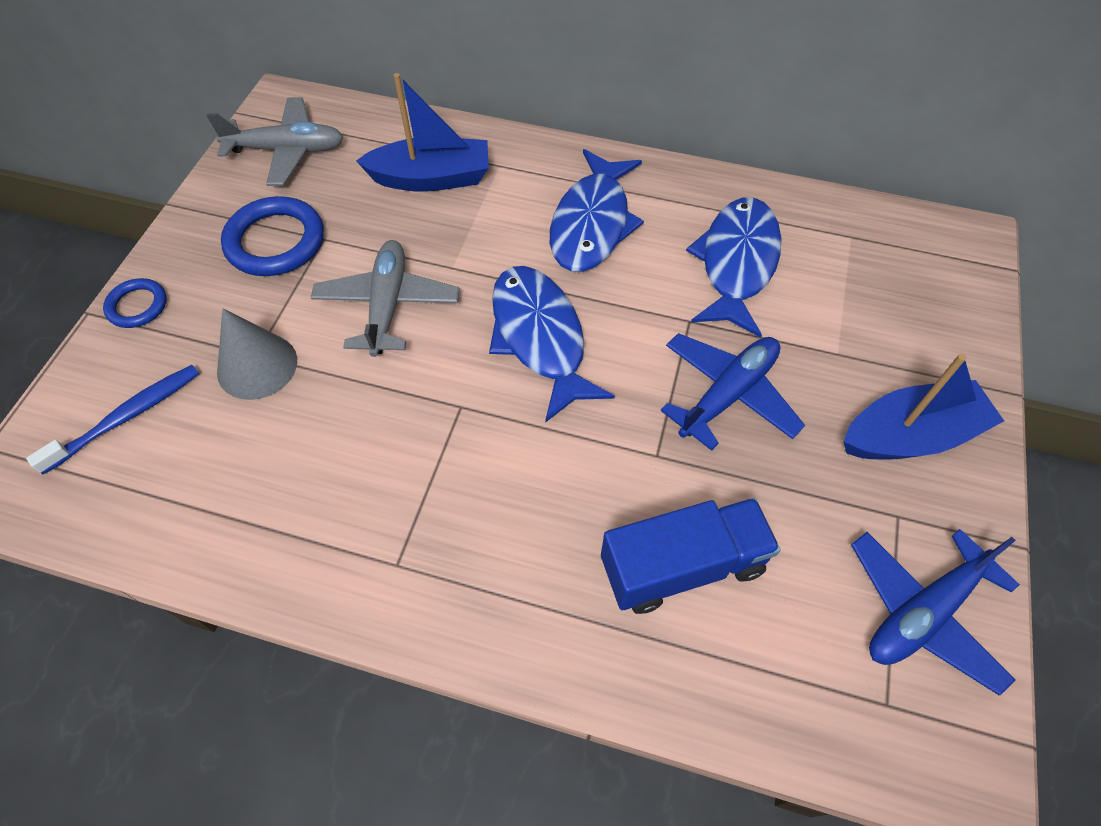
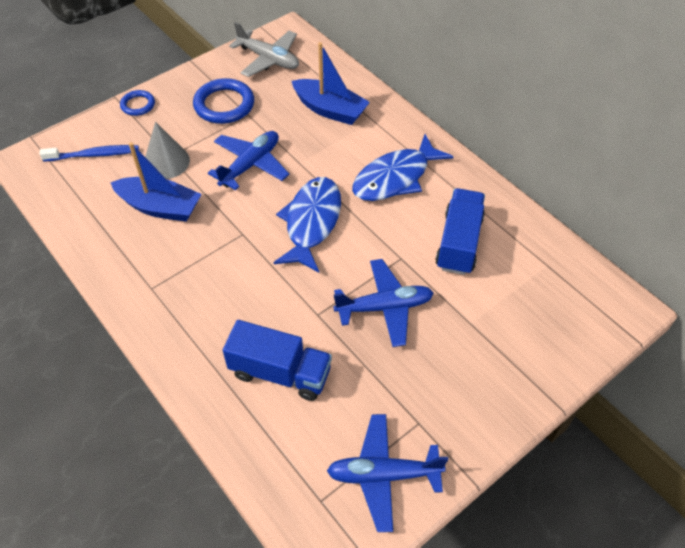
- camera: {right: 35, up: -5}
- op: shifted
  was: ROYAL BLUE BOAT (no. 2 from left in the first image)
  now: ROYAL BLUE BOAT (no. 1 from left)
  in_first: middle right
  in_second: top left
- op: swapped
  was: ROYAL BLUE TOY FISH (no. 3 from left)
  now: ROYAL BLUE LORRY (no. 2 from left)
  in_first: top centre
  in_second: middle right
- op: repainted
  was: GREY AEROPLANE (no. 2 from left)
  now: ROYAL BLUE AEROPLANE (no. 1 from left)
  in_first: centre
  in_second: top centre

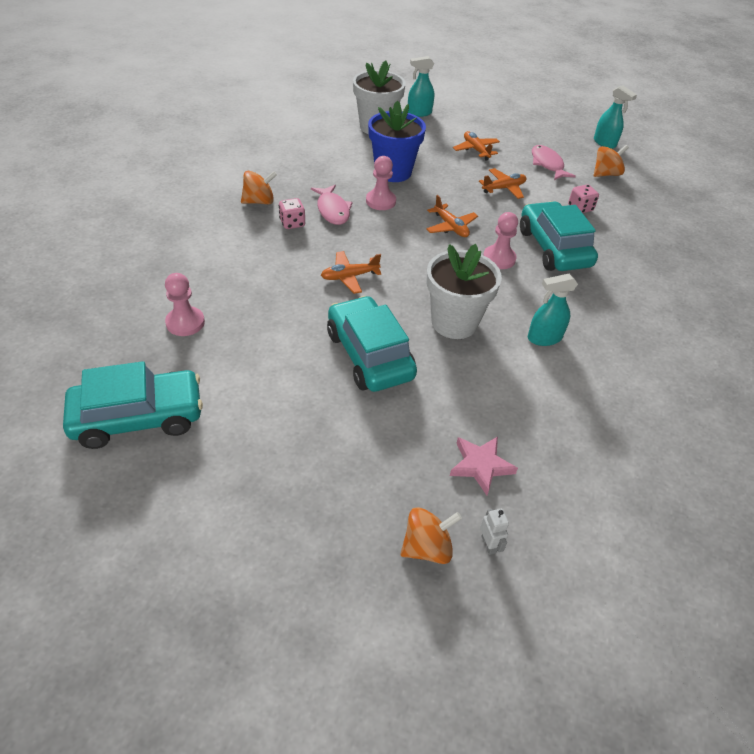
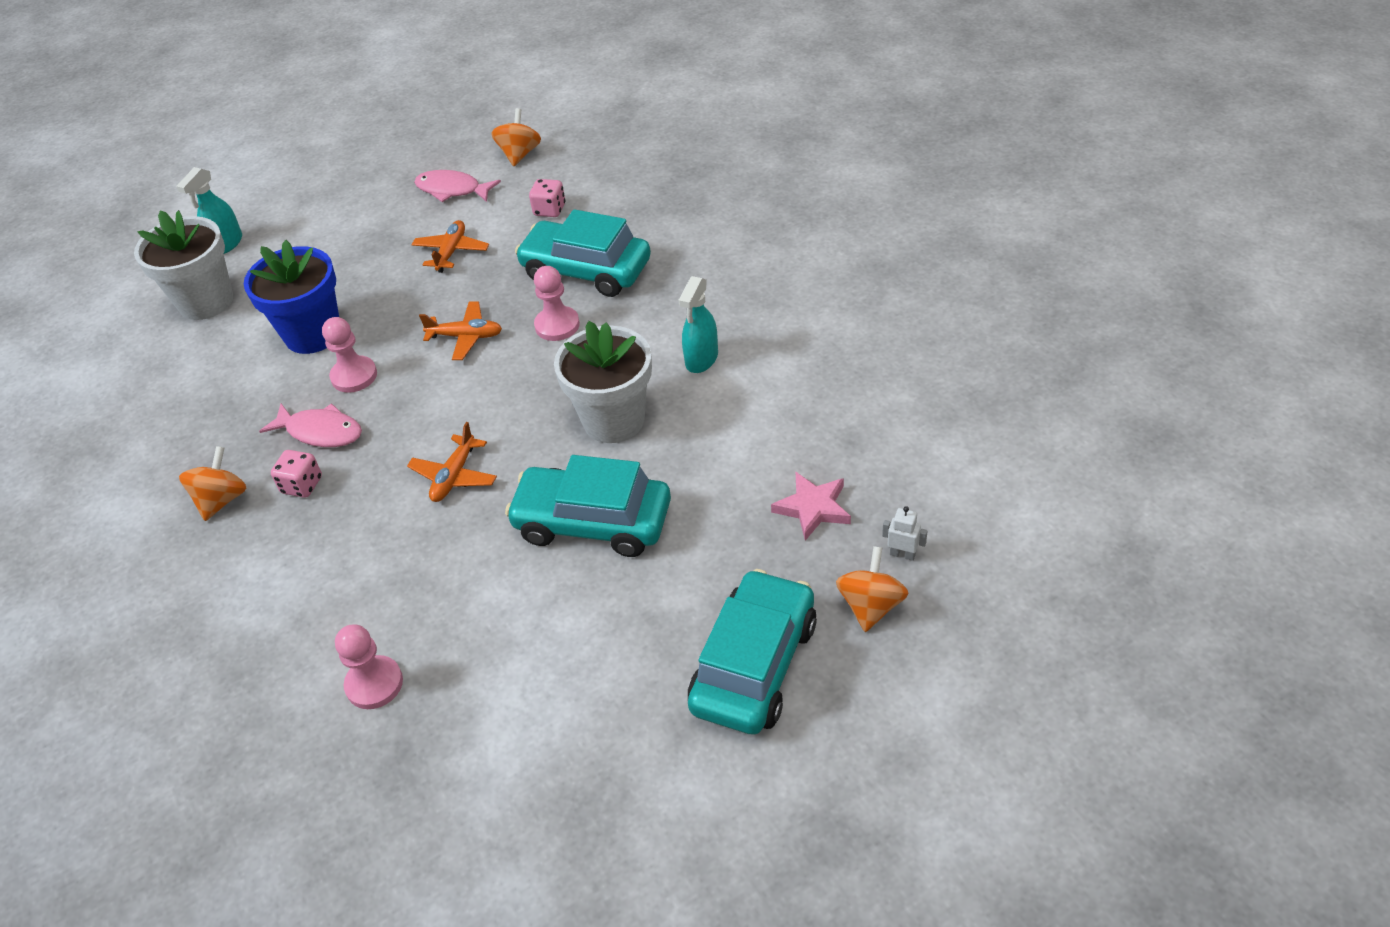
- camera: {right: -45, up: 0}
- op: gone
  was: ORANGE-COLOURED AEROPLANE (no. 3 from left)
  in_first: top centre
- op: gone
  was: TURQUOISE SPRAYER (no. 3 from left)
  in_first: top right
- op: shifted
  was: TURQUOISE CAR (no. 1 from left in the first image)
  now: TURQUOISE CAR (no. 3 from left)
  in_first: middle left
  in_second: bottom centre

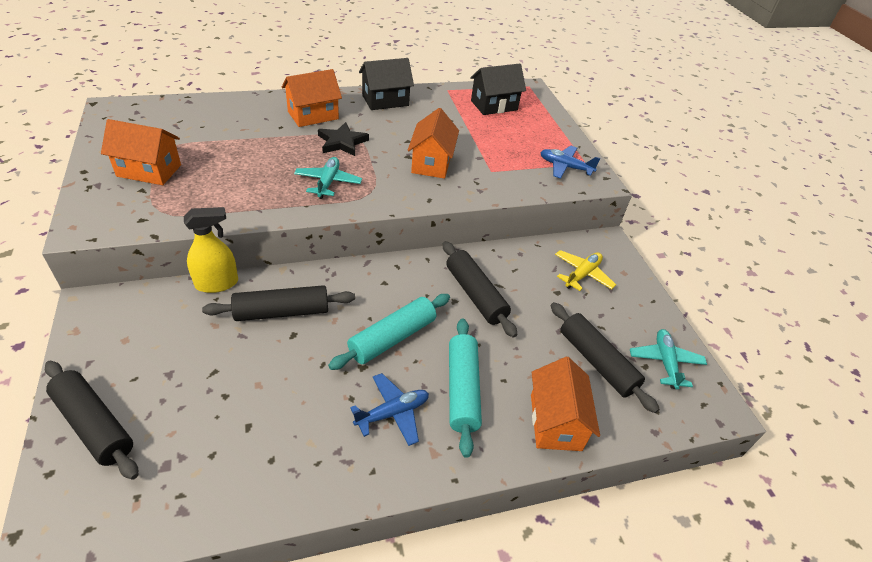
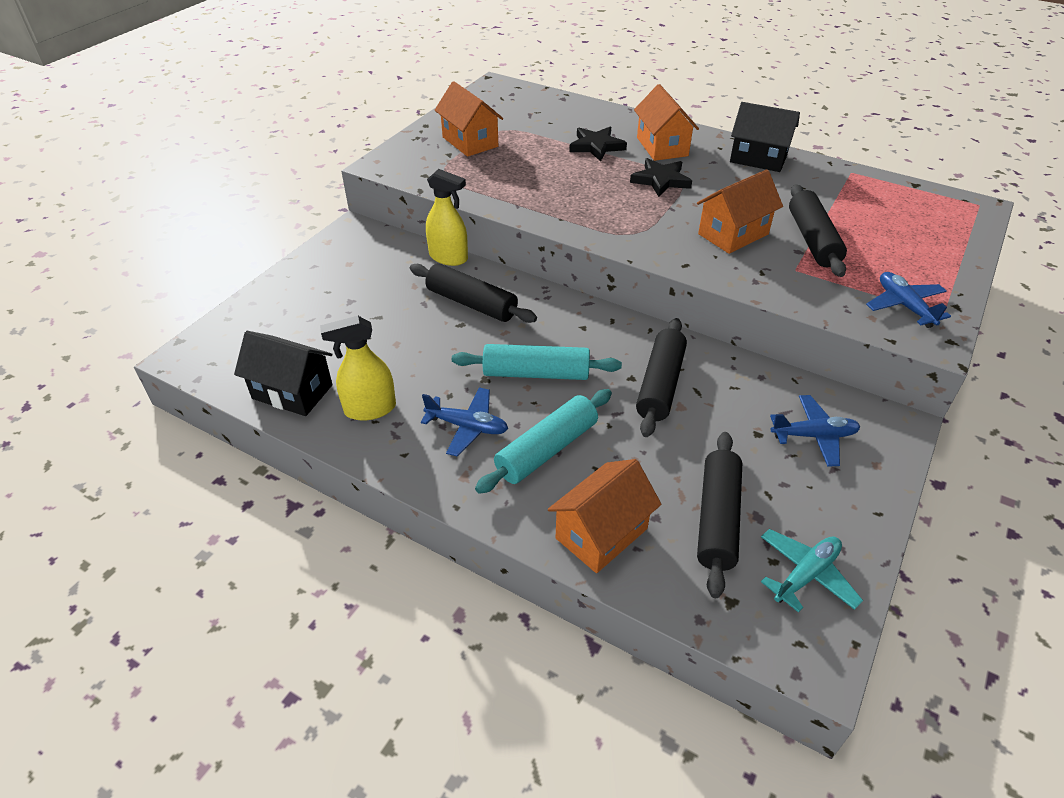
- camera: {right: 50, up: 0}
- op: gone
  was: TURQUOISE AEROPLANE (no. 1 from left)
  in_first: top centre
- op: new
  now: GOLDEN SPRAYER (no. 1 from left)
  in_second: centre
- op: new
  now: JET-BLACK FIVE-POINTED STAR (no. 1 from left)
  in_second: top centre
- op: shifted
  was: JET-BLACK ROLLING PIN (no. 1 from left in the first image)
  now: JET-BLACK ROLLING PIN (no. 4 from left)
  in_first: bottom left
  in_second: top right
- op: shifted
  was: JET-BLACK TOY HOUSE (no. 2 from left in the first image)
  now: JET-BLACK TOY HOUSE (no. 1 from left)
  in_first: top centre
  in_second: middle left
- op: repainted
  was: GOLDEN AEROPLANE
  now: ROYAL BLUE AEROPLANE (no. 2 from left)
  in_first: middle right
  in_second: middle right
- op: rotated
  was: ORANGE-COLOURED TOY HOUSE (no. 2 from left in the first image)
  in_first: top centre
  in_second: top centre
  clockwise: 60

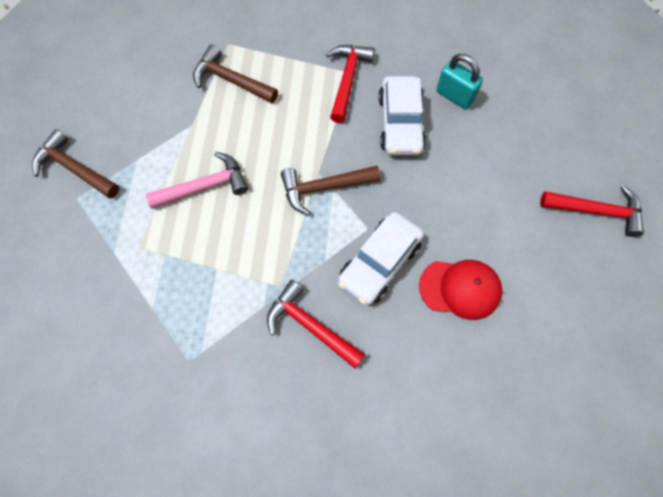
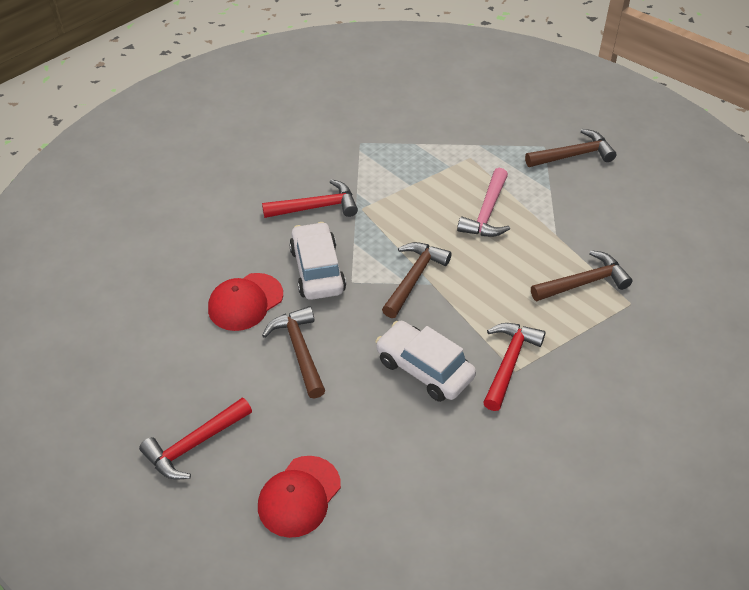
- camera: {right: 130, up: -20}
- op: gone
  was: TURQUOISE LOCK
  in_first: top right
- op: new
  now: RED CAP (no. 2 from left)
  in_second: bottom centre
- op: new
  now: RUSSET CLAW HAMMER (no. 1 from left)
  in_second: centre
- op: rotated
  was: RED CLAW HAMMER (no. 2 from left in the first image)
  in_first: top centre
  in_second: middle right
  clockwise: -120

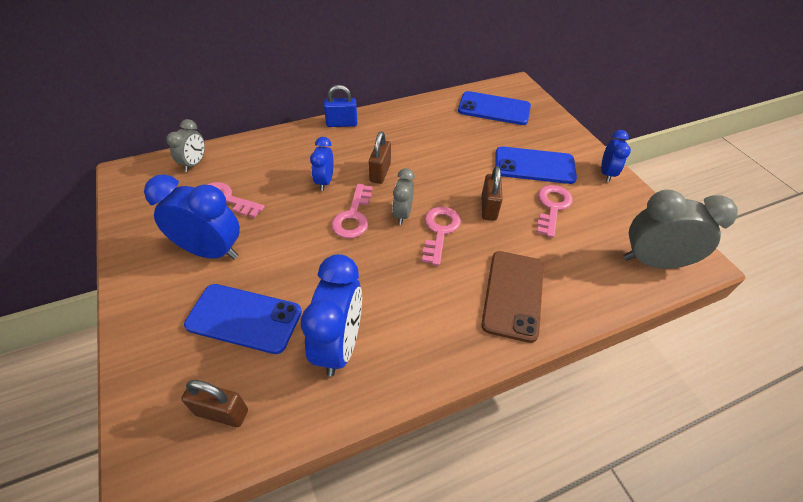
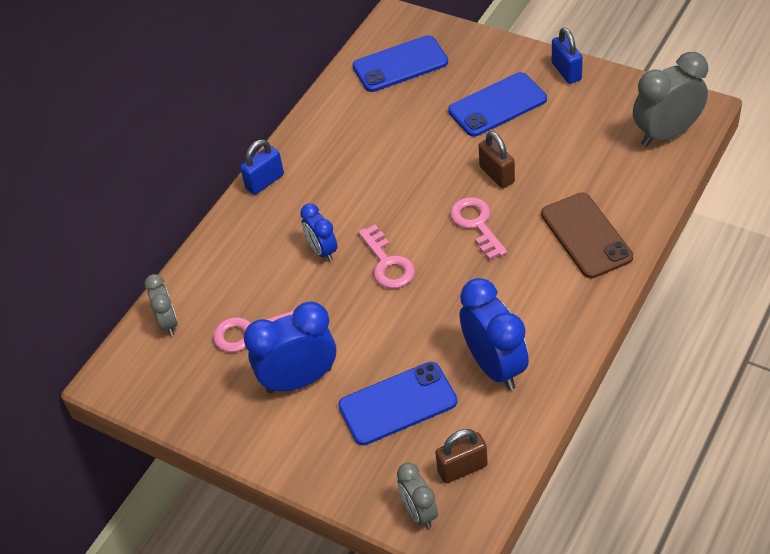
- camera: {right: -30, up: 0}
- op: gone
  was: RUSSET LOCK (no. 2 from left)
  in_first: top centre
- op: gone
  was: PINK KEY (no. 4 from left)
  in_first: middle right
- op: shifted
  was: GREY CLOCK (no. 2 from left)
  in_first: centre
  in_second: bottom centre
- op: swapped
  was: ROYAL BLUE CLOCK (no. 4 from left)
  now: ROYAL BLUE LOCK (no. 2 from left)
  in_first: top right
  in_second: top right

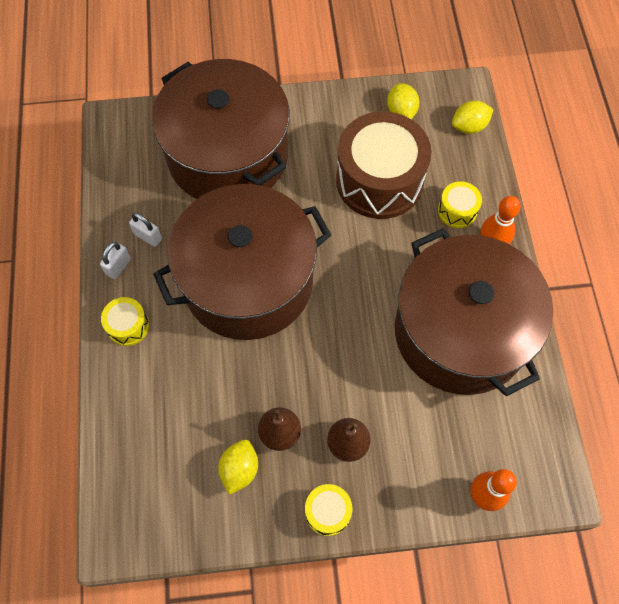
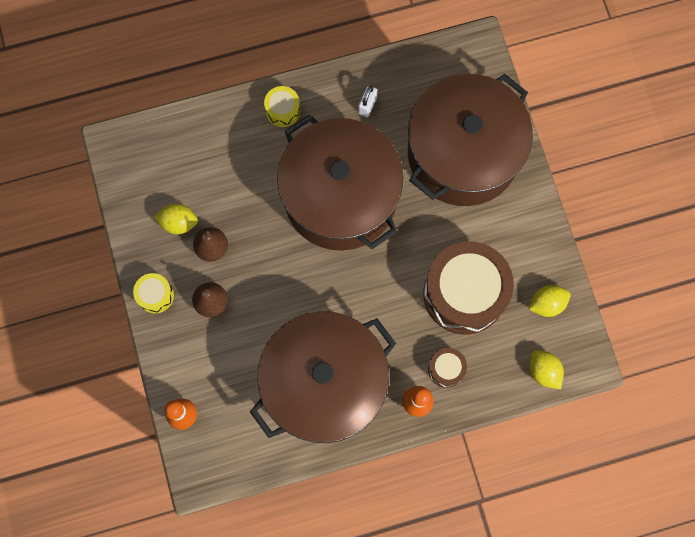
- camera: {right: 80, up: 10}
- op: gone
  was: SNOW-WHITE LOCK (no. 1 from left)
  in_first: middle left
- op: repainted
  was: GOLDEN TOY DRUM (no. 3 from left)
  now: RUSSET TOY DRUM (no. 1 from left)
  in_first: middle right
  in_second: bottom centre

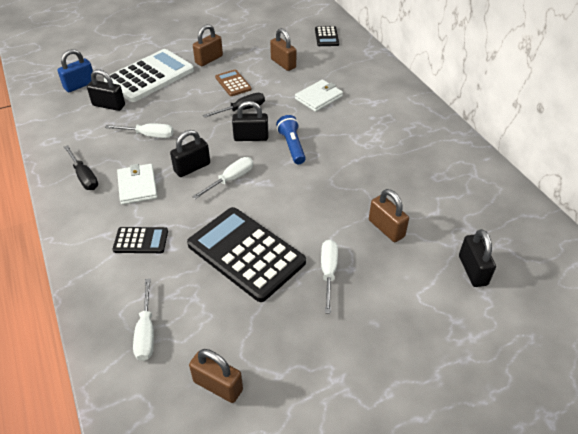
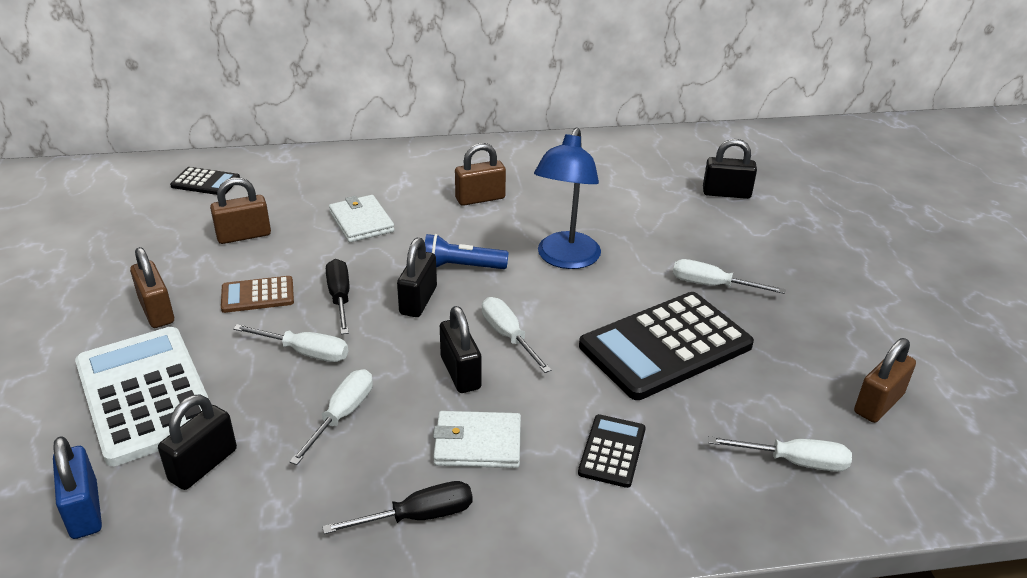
- camera: {right: -75, up: -10}
- op: new
  now: SNOW-WHITE HAND SCREWDRIVER (no. 1 from left)
  in_second: middle left
- op: new
  now: ROYAL BLUE READING LAMP
  in_second: centre
- op: shifted
  was: RUSSET LOCK (no. 4 from left in the first image)
  now: RUSSET LOCK (no. 3 from left)
  in_first: middle right
  in_second: top centre

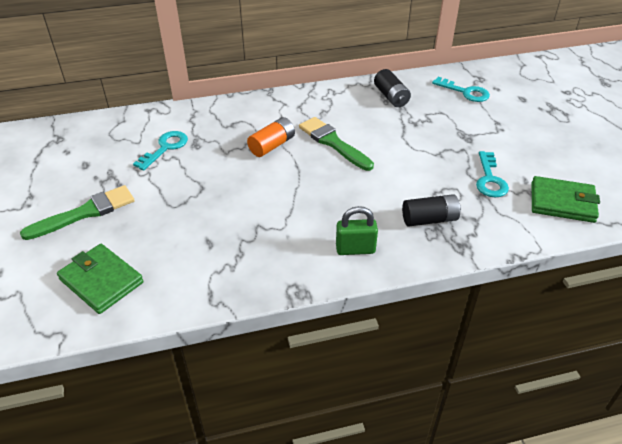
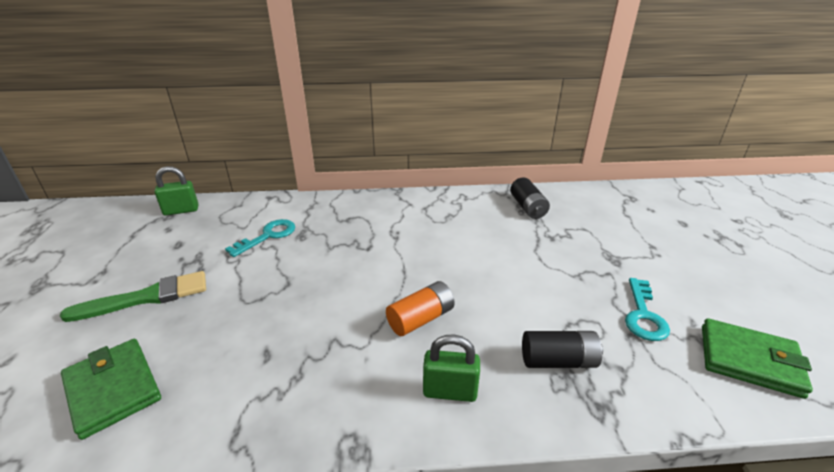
- camera: {right: 10, up: -10}
- op: gone
  was: GREEN BRUSH (no. 2 from left)
  in_first: top centre
- op: gone
  was: TURQUOISE KEY (no. 2 from left)
  in_first: top right
- op: new
  now: GREEN LOCK (no. 1 from left)
  in_second: middle left
- op: shifted
  was: ORANGE-COLOURED BATTERY
  in_first: top centre
  in_second: centre

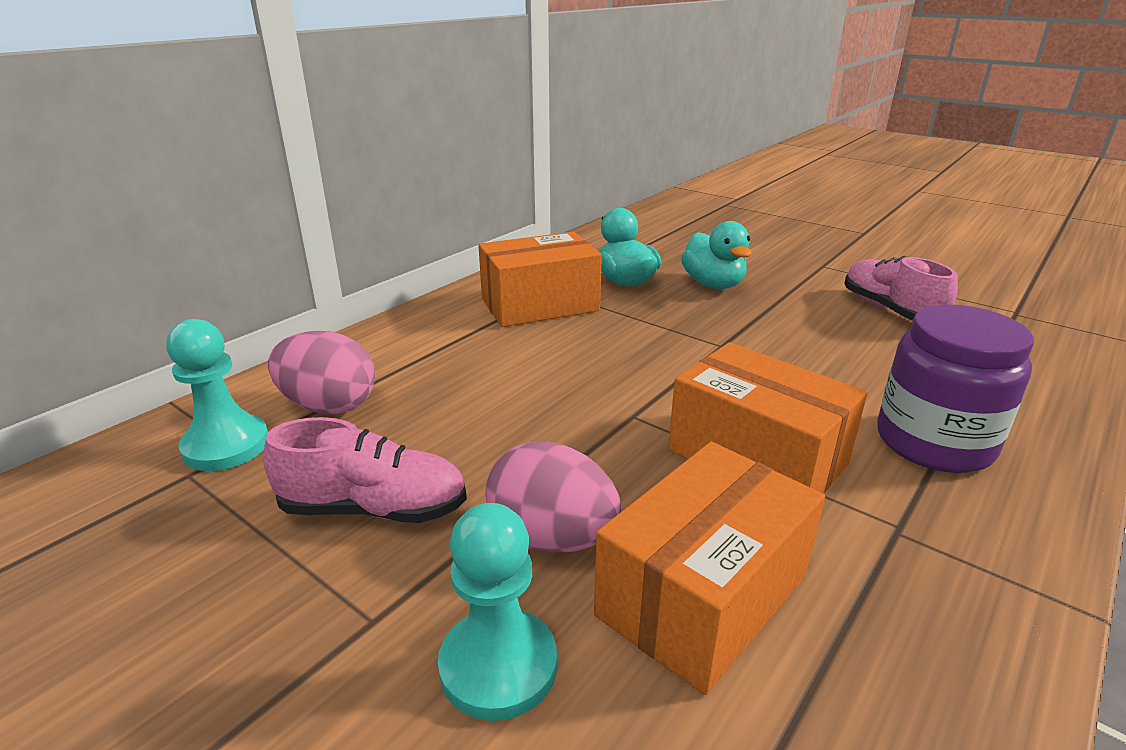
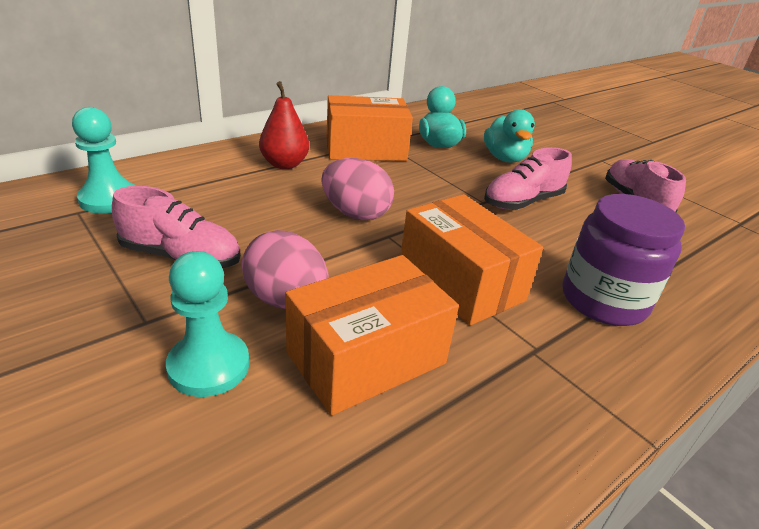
- camera: {right: 10, up: 5}
- op: new
  now: RED PEAR FRUIT
  in_second: top centre
- op: new
  now: PINK SNEAKER (no. 2 from left)
  in_second: middle right
- op: shifted
  was: PINK TOY EGG (no. 1 from left in the first image)
  now: PINK TOY EGG (no. 2 from left)
  in_first: middle left
  in_second: centre

